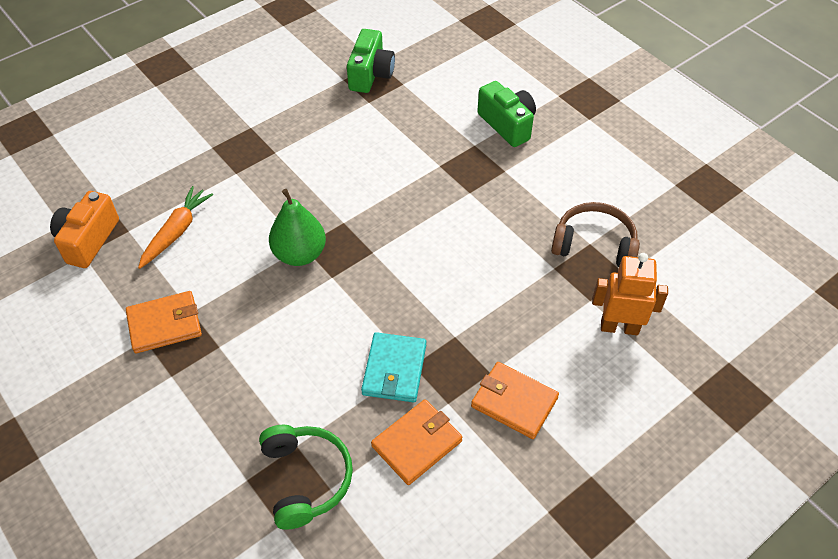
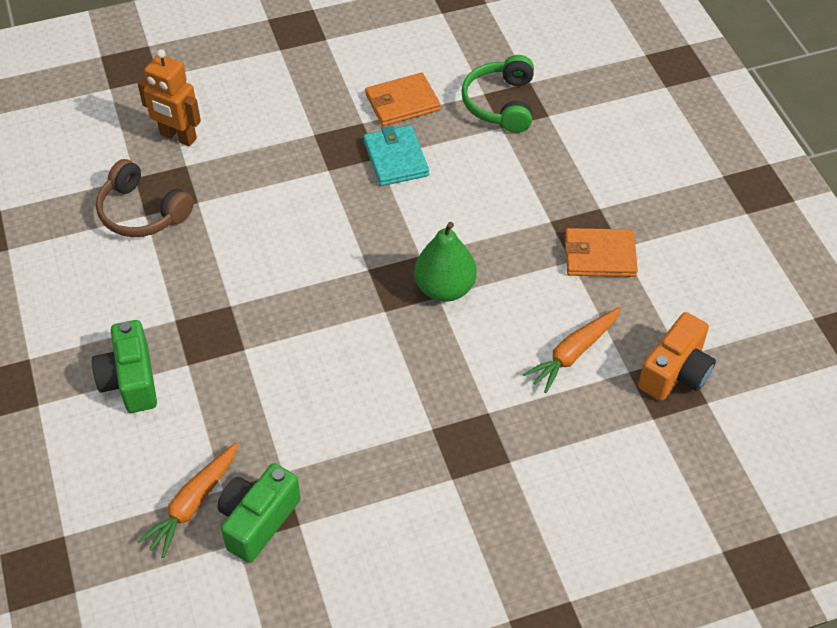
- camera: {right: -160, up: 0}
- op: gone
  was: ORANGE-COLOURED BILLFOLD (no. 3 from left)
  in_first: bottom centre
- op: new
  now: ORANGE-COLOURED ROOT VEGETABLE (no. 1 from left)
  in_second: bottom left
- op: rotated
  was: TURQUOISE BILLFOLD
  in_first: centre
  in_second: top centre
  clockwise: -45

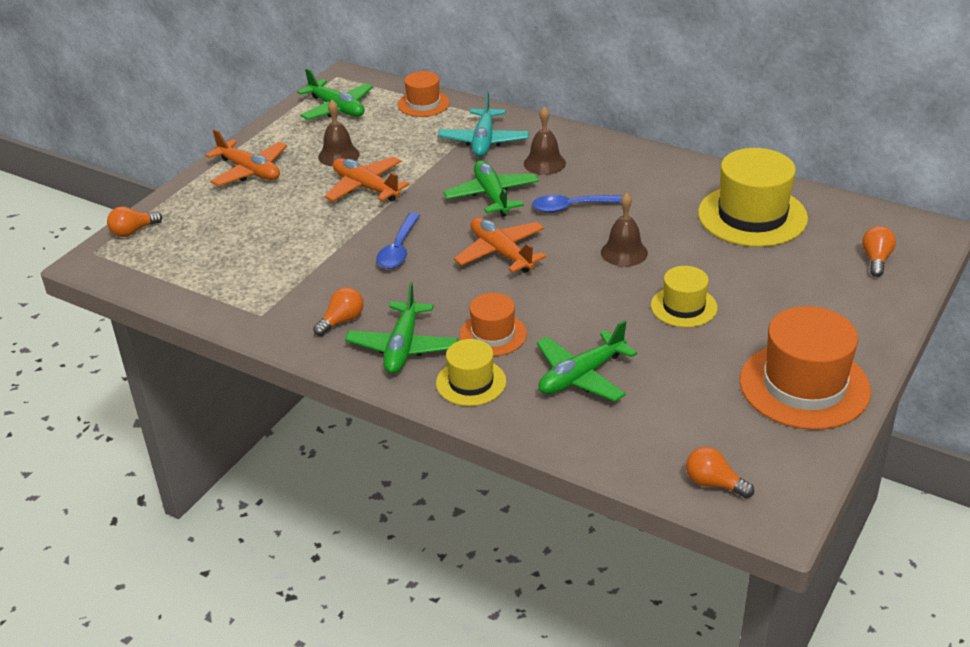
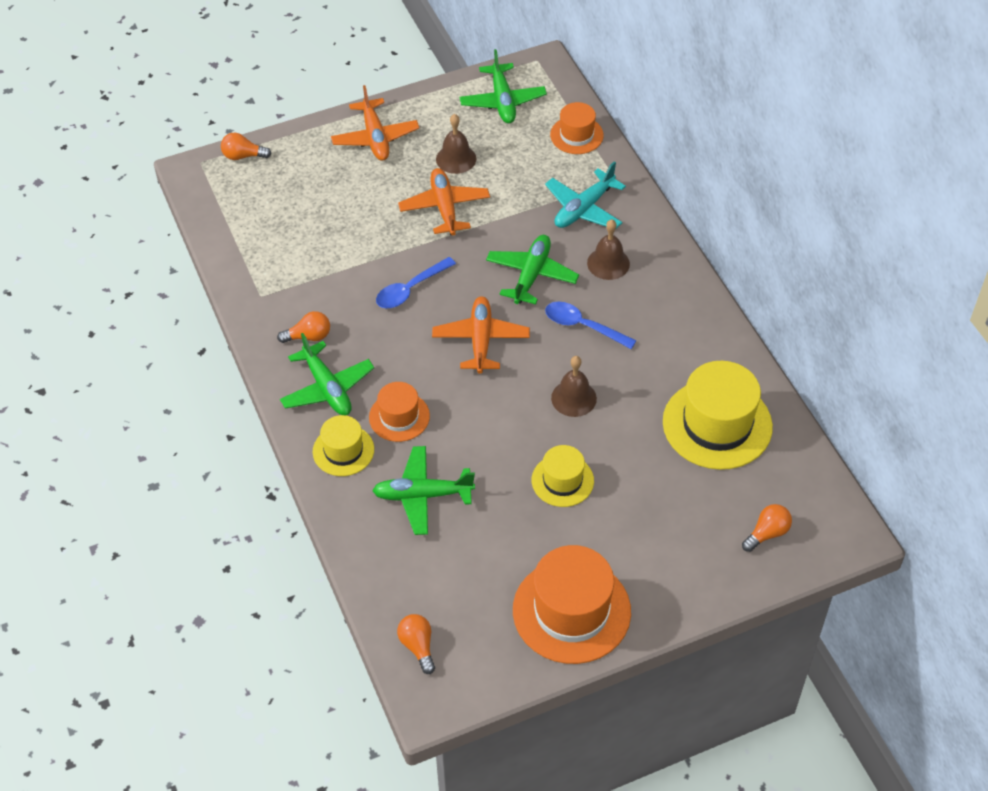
- camera: {right: 35, up: 15}
- op: rotated
  was: GREEN AEROPLANE (no. 2 from left in the first image)
  in_first: centre
  in_second: middle left
  clockwise: -75

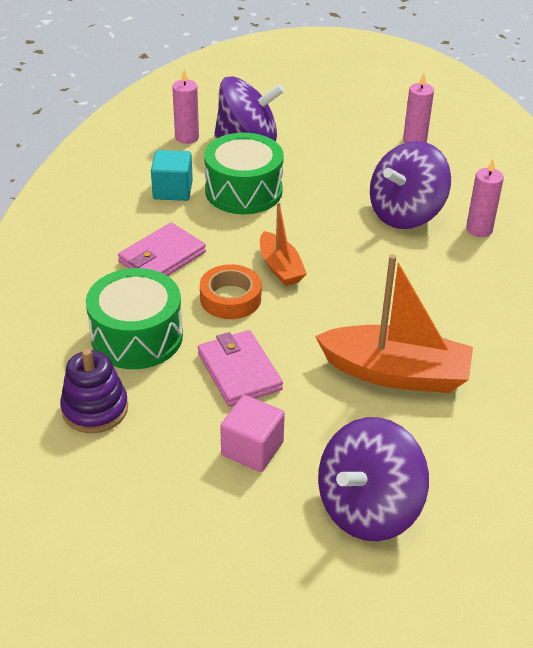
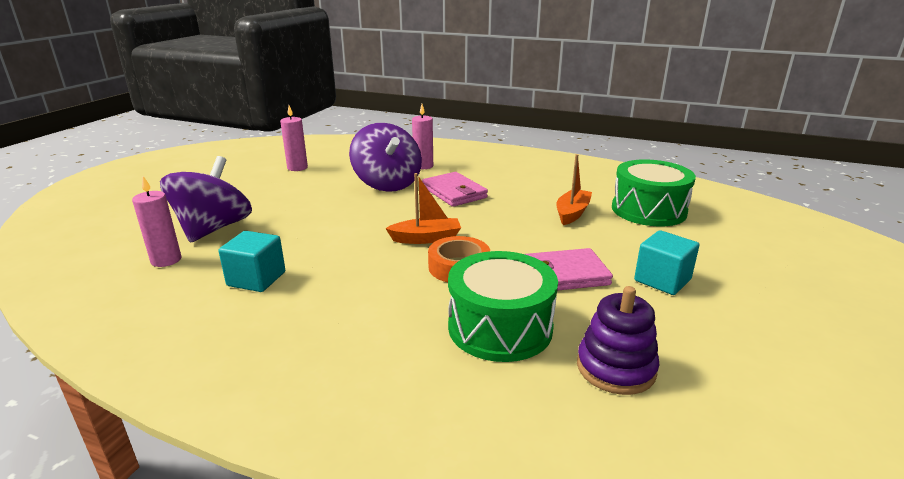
- camera: {right: -75, up: -15}
- op: gone
  was: PURPLE SPINNING TOP (no. 2 from left)
  in_first: bottom right
- op: shifted
  was: PINK BILLFOLD (no. 1 from left)
  in_first: middle left
  in_second: centre
- op: shifted
  was: GREEN TOY DRUM (no. 2 from left)
  in_first: top centre
  in_second: middle right
- op: repainted
  was: PINK SOLID CUBE
  now: TURQUOISE SOLID CUBE (no. 2 from left)
  in_first: bottom centre
  in_second: middle right
- op: scaled
  was: ORANGE-COLOURED BOAT (no. 2 from left)
  in_first: middle right
  in_second: centre
  ratio: 0.56

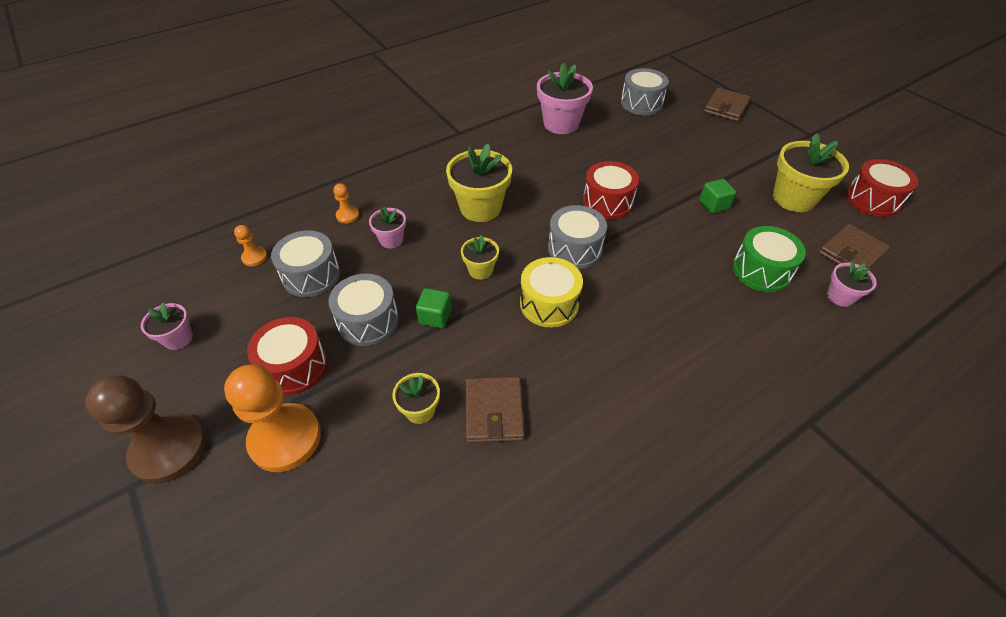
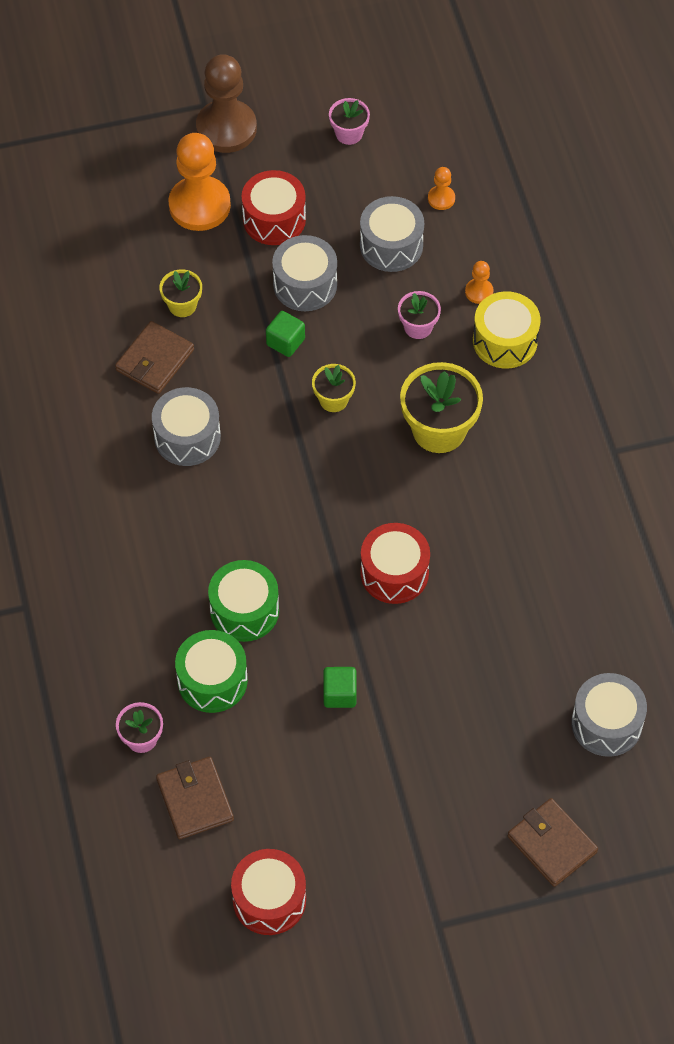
- camera: {right: 110, up: 10}
- op: gone
  was: PINK PLANT POT (no. 3 from left)
  in_first: top centre
- op: gone
  was: GOLDEN PLANT POT (no. 4 from left)
  in_first: top right
- op: new
  now: GREEN TOY DRUM (no. 2 from left)
  in_second: centre
- op: shifted
  was: GOLDEN TOY DRUM
  in_first: centre
  in_second: top right
- op: shifted
  was: GREY TOY DRUM (no. 3 from left in the first image)
  now: GREY TOY DRUM (no. 1 from left)
  in_first: centre
  in_second: middle left
- op: rotated
  was: RUSSET BILLFOLD (no. 1 from left)
  in_first: centre
  in_second: middle left
  clockwise: -75

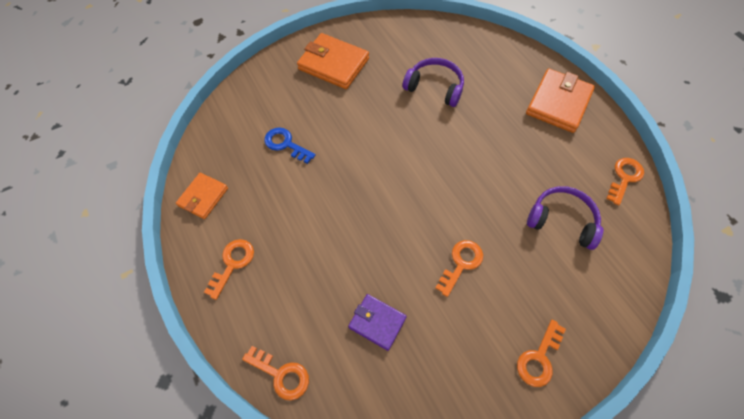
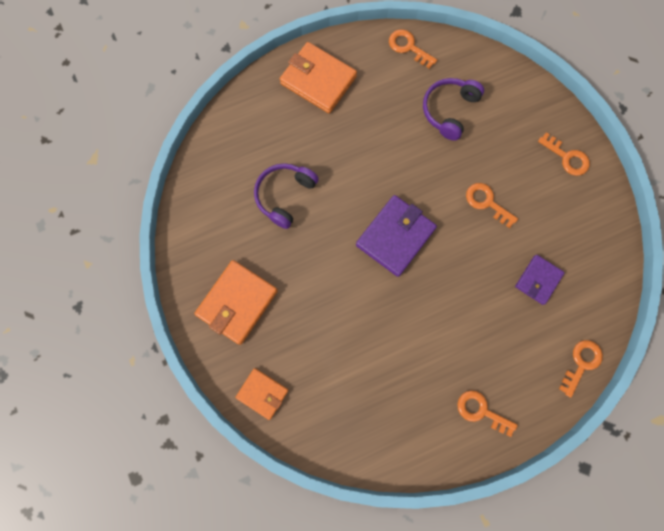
- camera: {right: -85, up: 15}
- op: gone
  was: ROYAL BLUE KEY
  in_first: centre
- op: new
  now: PURPLE BILLFOLD (no. 1 from left)
  in_second: centre
- op: shifted
  was: ORANGE-COLOURED BILLFOLD (no. 1 from left in the first image)
  now: ORANGE-COLOURED BILLFOLD (no. 2 from left)
  in_first: middle left
  in_second: bottom centre

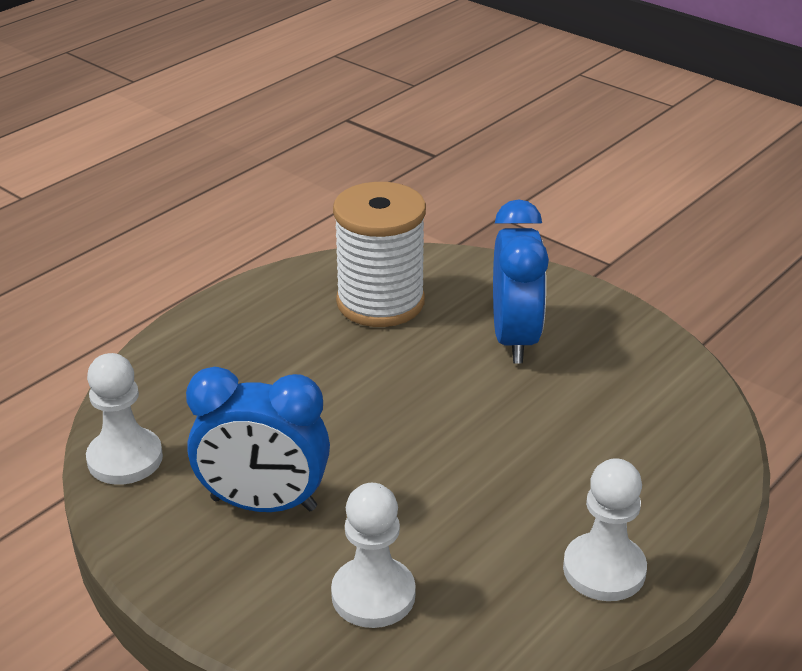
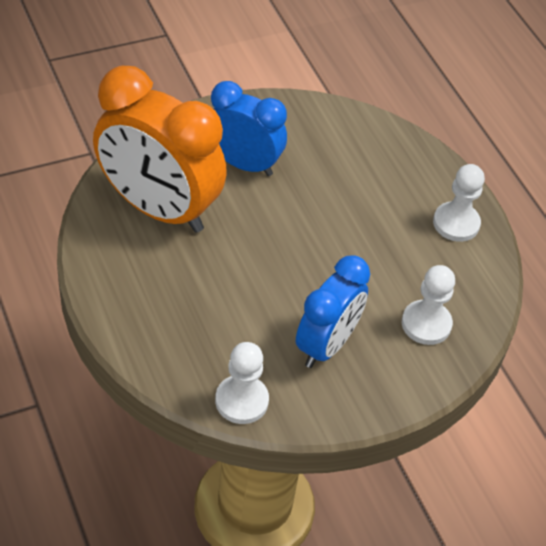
- camera: {right: -70, up: 15}
- op: swapped
  was: SNOW-WHITE BOBBIN
  now: ORANGE-COLOURED CLOCK
  in_first: centre
  in_second: top left

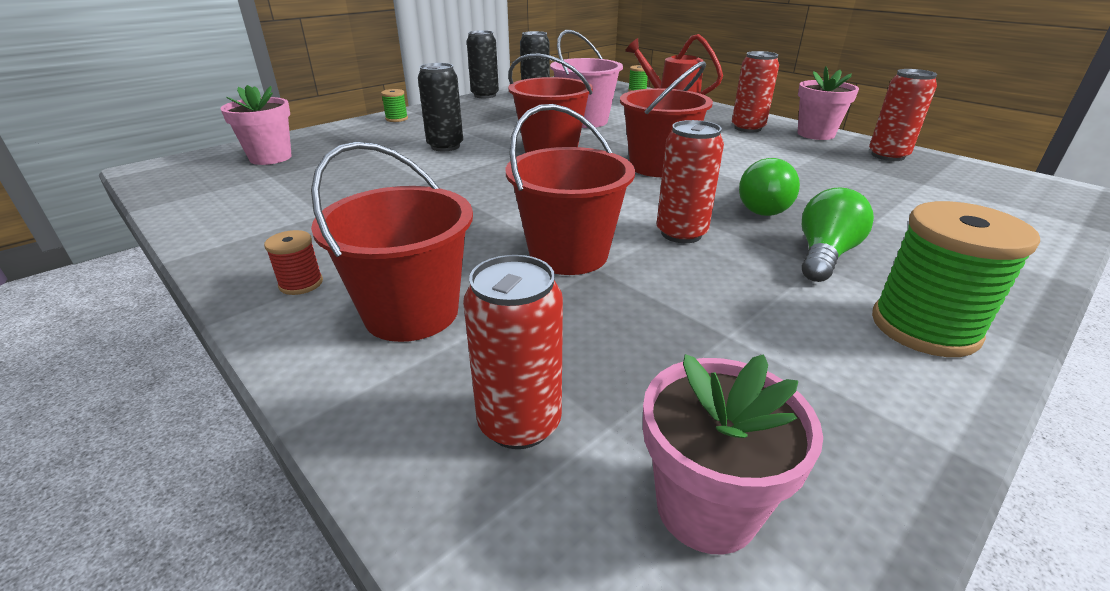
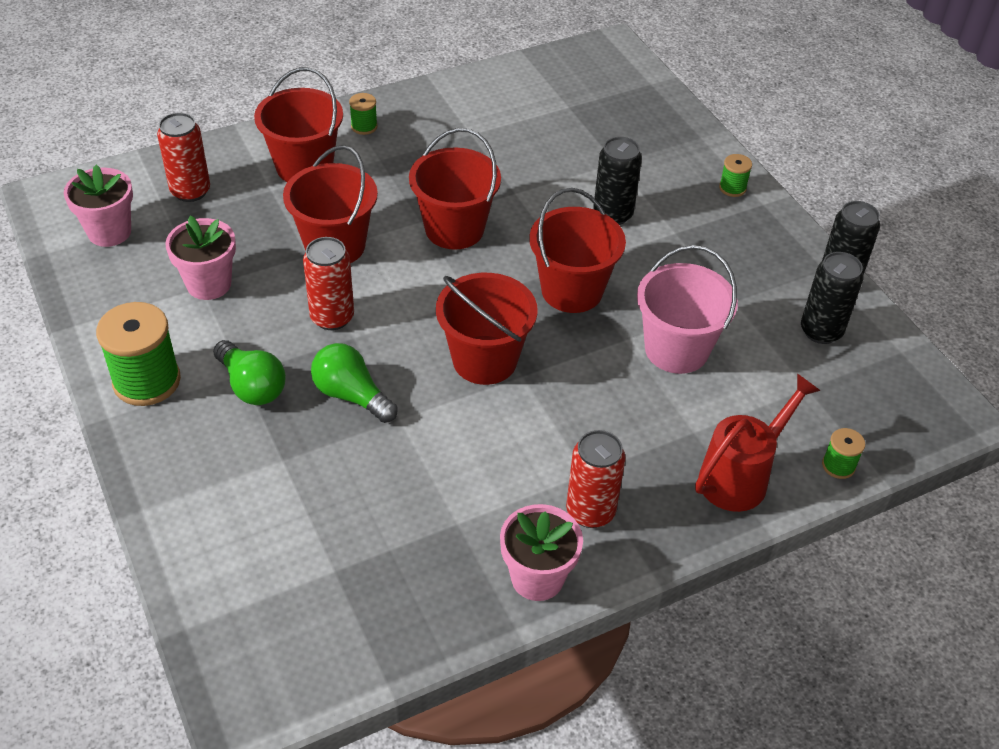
- camera: {right: 105, up: 15}
- op: gone
  was: RED SODA CAN (no. 4 from left)
  in_first: top right
- op: new
  now: RED PAIL (no. 3 from left)
  in_second: top centre
- op: shifted
  was: PINK PLANT POT (no. 1 from left in the first image)
  now: PINK PLANT POT (no. 2 from left)
  in_first: top left
  in_second: middle left
- op: repainted
  was: RED BOBBIN
  now: GREEN BOBBIN (no. 2 from left)
  in_first: middle left
  in_second: top centre

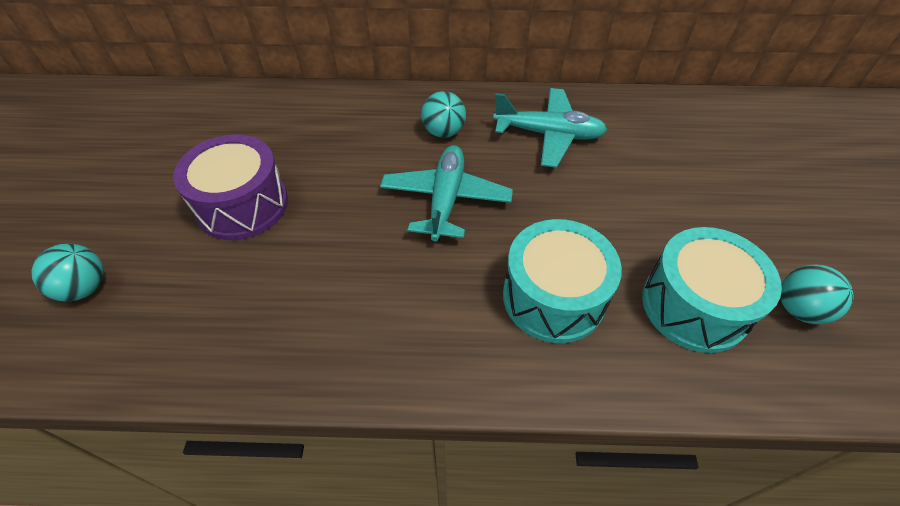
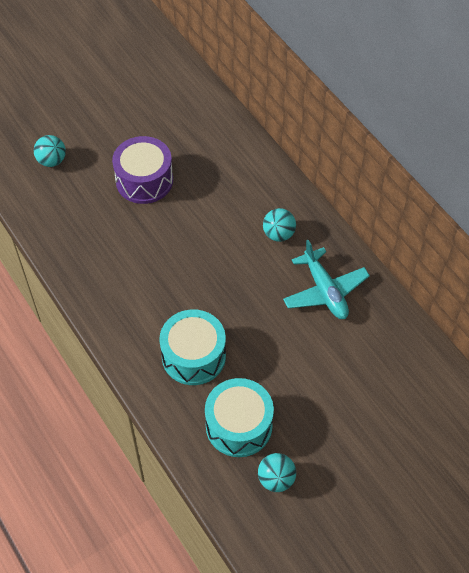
- camera: {right: 55, up: 5}
- op: gone
  was: TURQUOISE AEROPLANE (no. 1 from left)
  in_first: centre

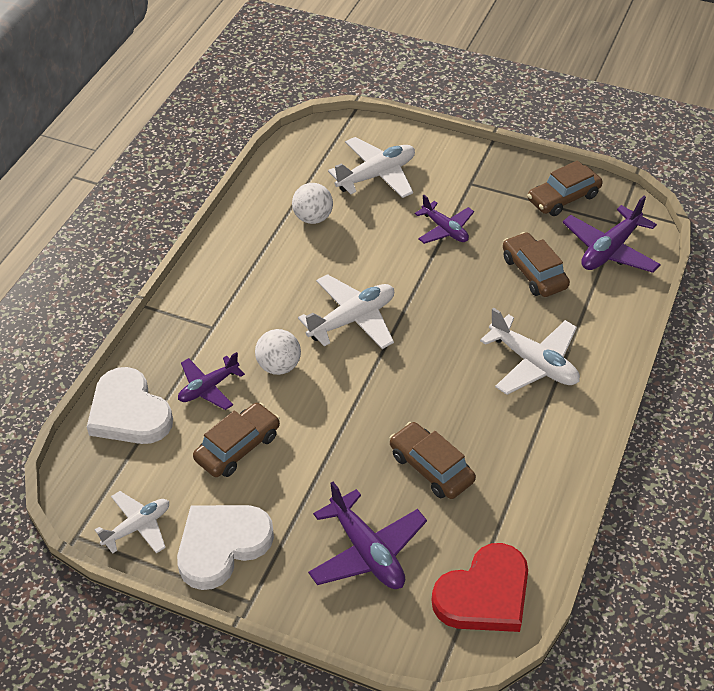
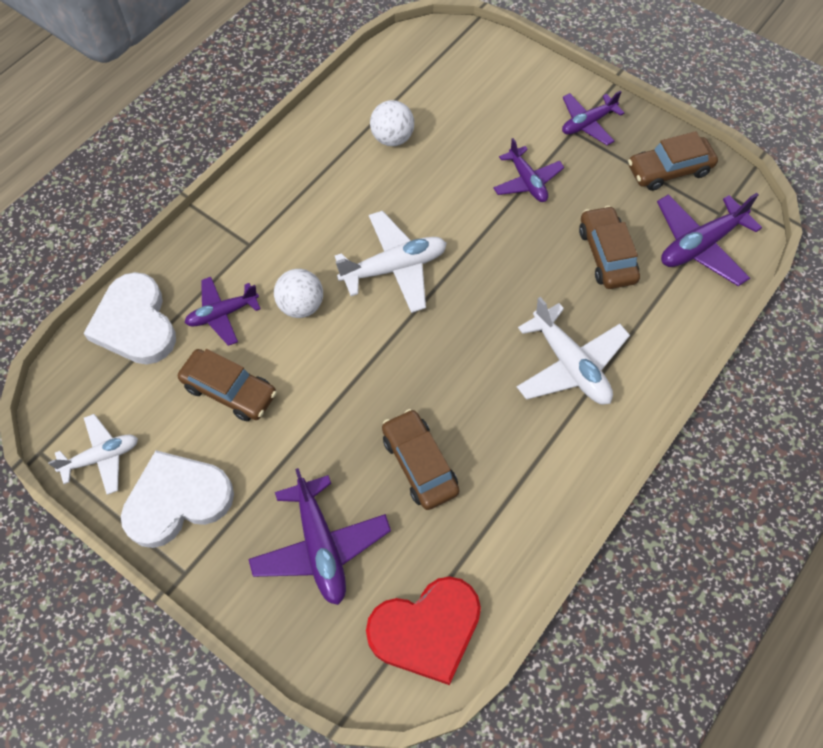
- camera: {right: 15, up: 15}
- op: gone
  was: SNOW-WHITE AEROPLANE (no. 3 from left)
  in_first: top centre
- op: new
  now: PURPLE AEROPLANE (no. 4 from left)
  in_second: top right
- op: rotated
  was: RUSSET CAR (no. 1 from left)
  in_first: middle left
  in_second: middle left
  clockwise: 60

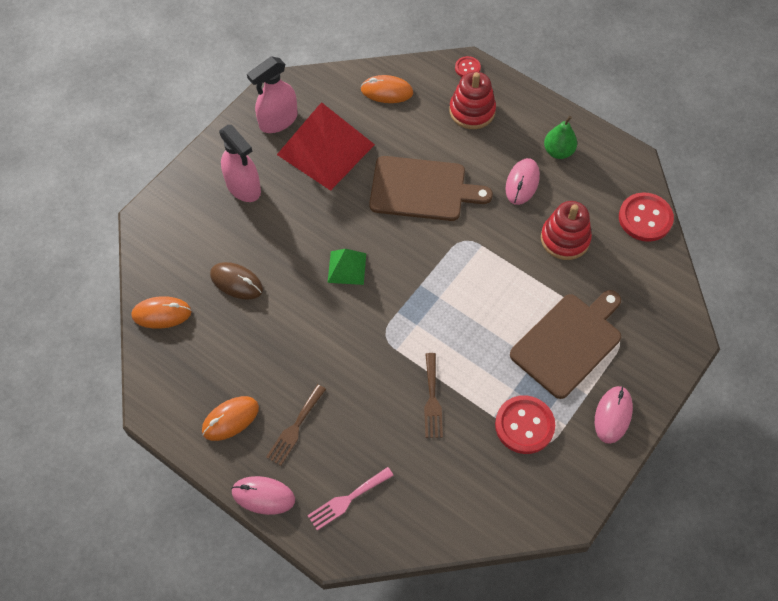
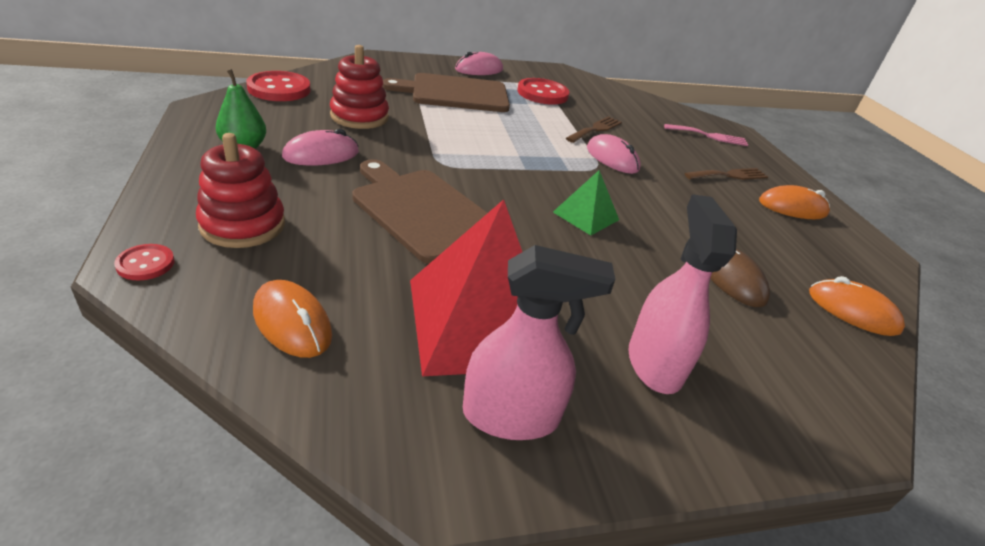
- camera: {right: -145, up: -25}
- op: shifted
  was: PINK MOUSE (no. 1 from left in the first image)
  now: PINK MOUSE (no. 3 from left)
  in_first: bottom centre
  in_second: top centre

